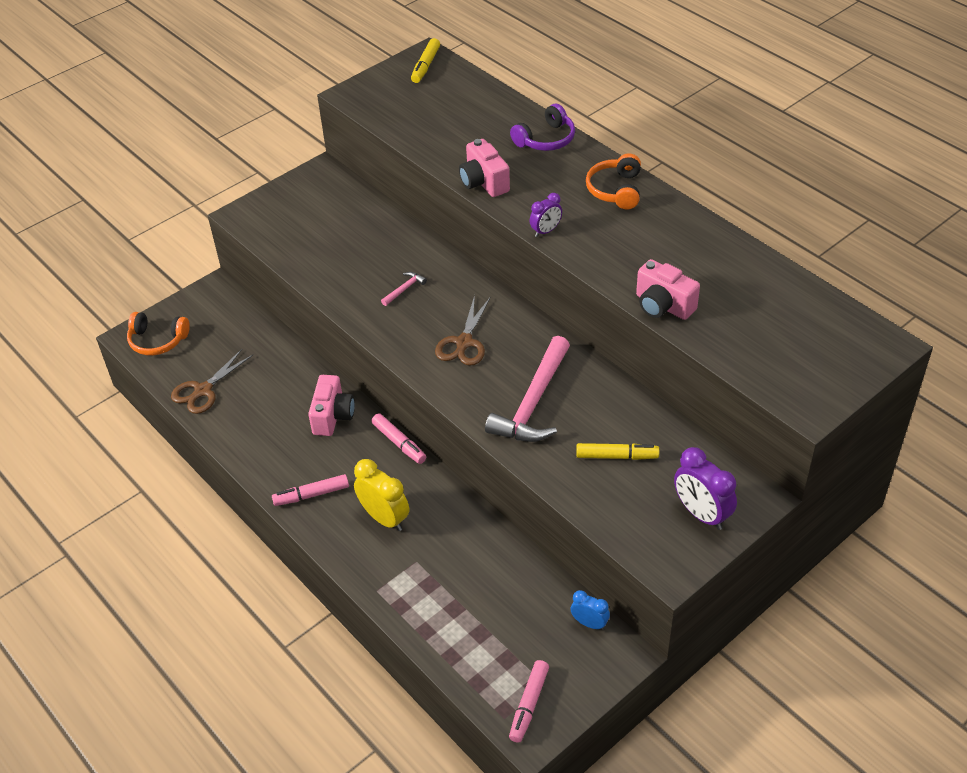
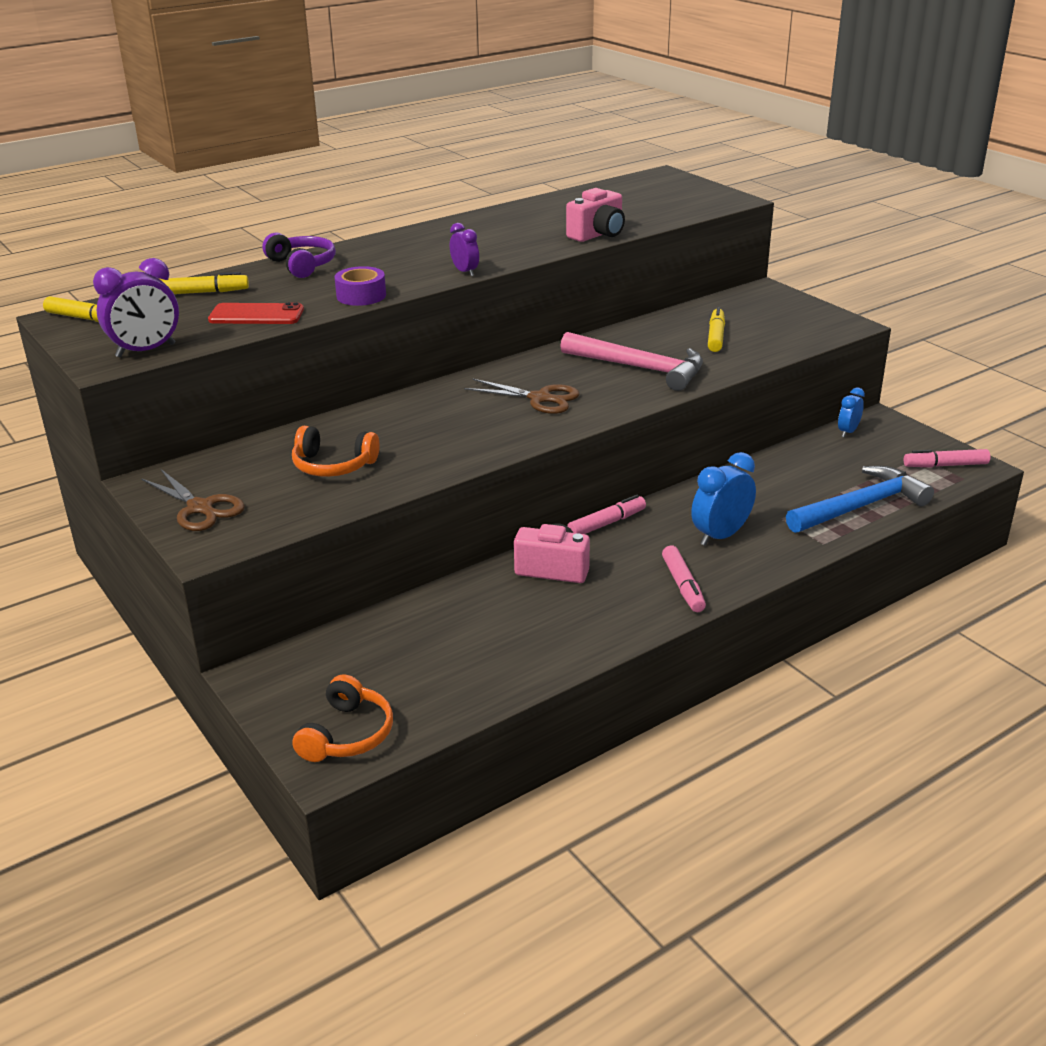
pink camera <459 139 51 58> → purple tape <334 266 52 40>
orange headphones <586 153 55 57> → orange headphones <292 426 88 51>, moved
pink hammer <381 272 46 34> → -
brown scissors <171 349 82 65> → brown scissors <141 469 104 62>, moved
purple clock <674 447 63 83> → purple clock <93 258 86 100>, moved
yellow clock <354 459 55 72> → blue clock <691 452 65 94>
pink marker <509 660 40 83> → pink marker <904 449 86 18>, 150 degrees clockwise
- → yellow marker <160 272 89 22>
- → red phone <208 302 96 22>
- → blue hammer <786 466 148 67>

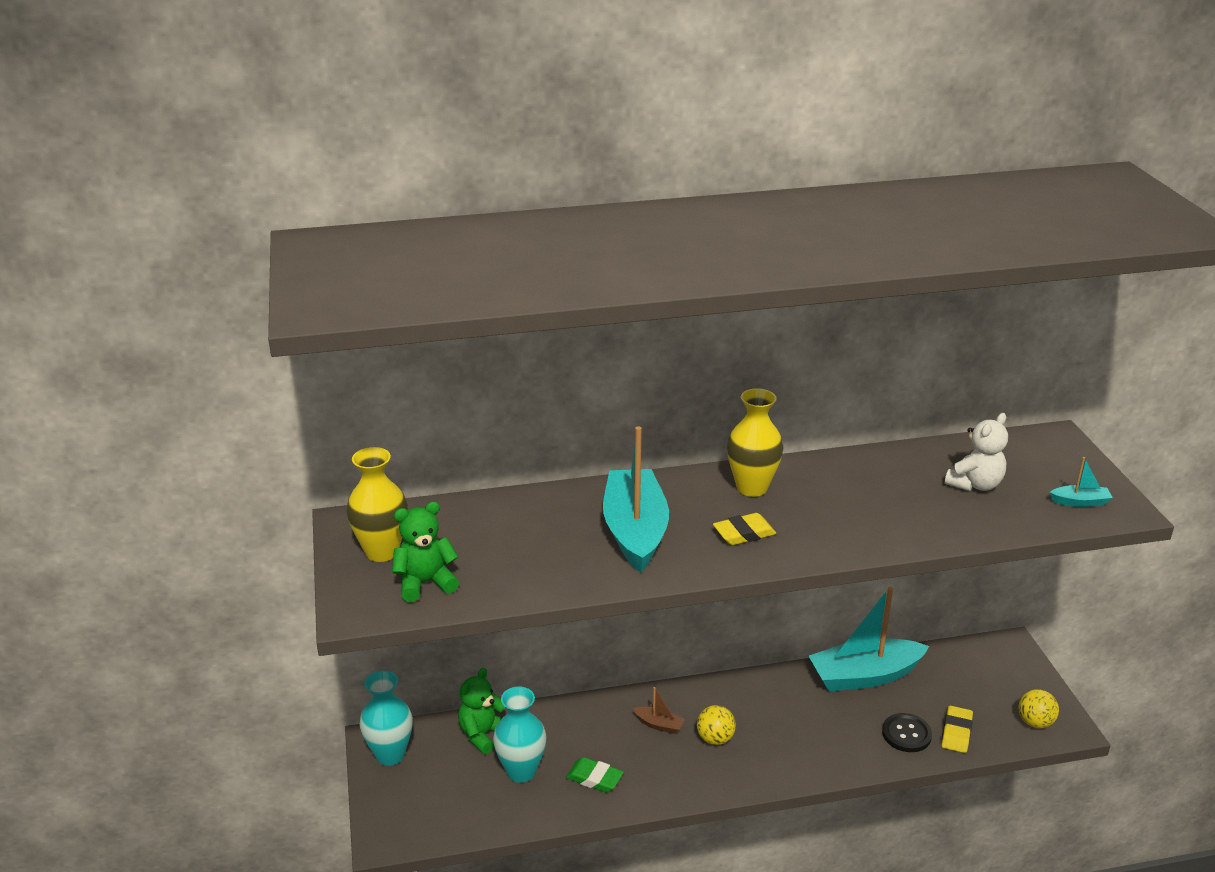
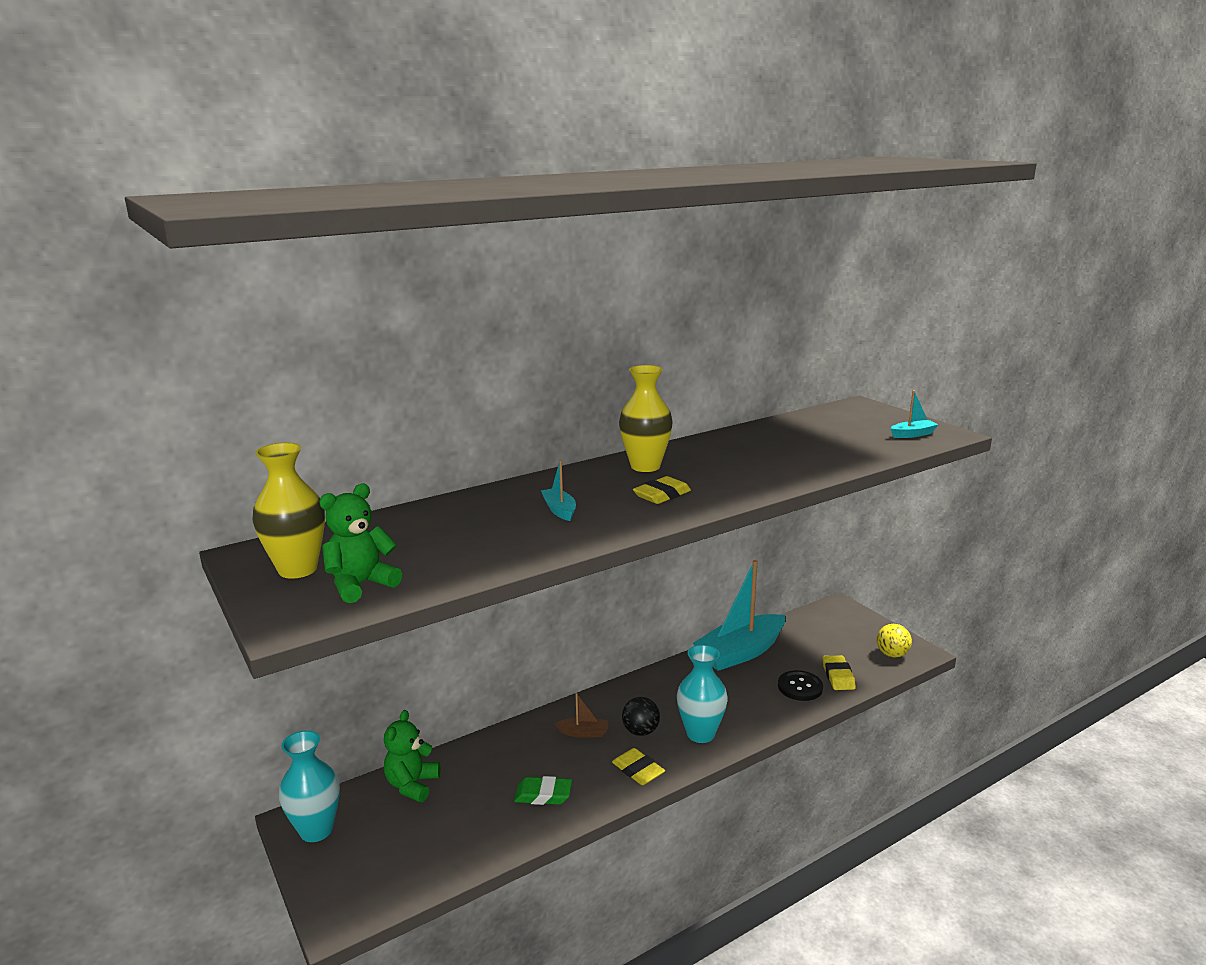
white teddy bear <945 413 63 78> → -
turquoise boat <603 426 66 147> → turquoise boat <541 460 35 61>, x0.42
turquoise vase <493 687 54 96> → turquoise vase <677 645 51 98>, moved
yellow ball <697 705 39 40> → black ball <622 697 38 39>
- → yellow eraser <612 748 53 37>

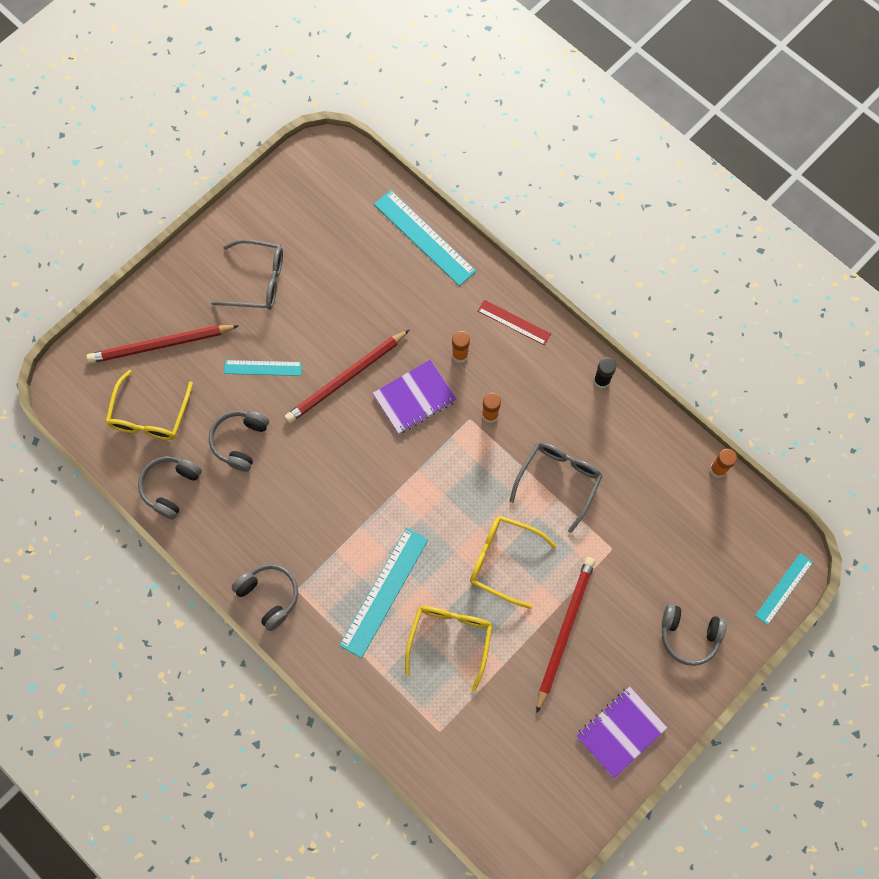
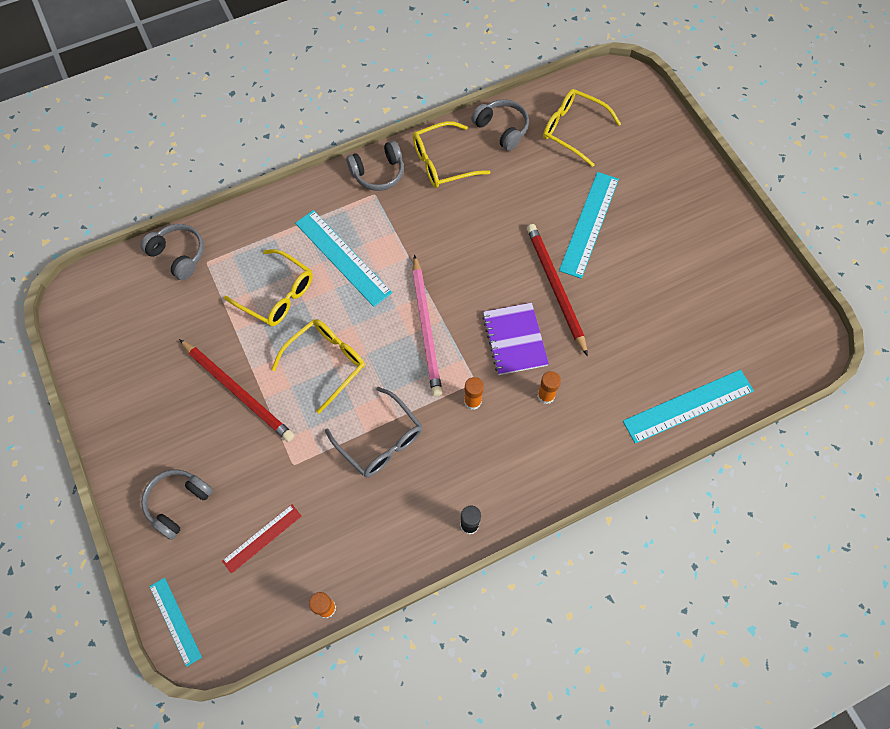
grey glasses <211 239 72 71> → -
red ruler <478 300 73 45> → red ruler <222 504 79 70>, moved
red pencil <86 325 153 39> → -
turquoise ruler <224 360 78 16> → turquoise ruler <559 172 60 107>, x1.67
grey headphones <209 411 60 61> → grey headphones <141 224 63 56>, moved
purple notebook <576 686 91 92> → -
- → yellow glasses <413 121 77 67>
- → pink pencil <412 255 30 142>

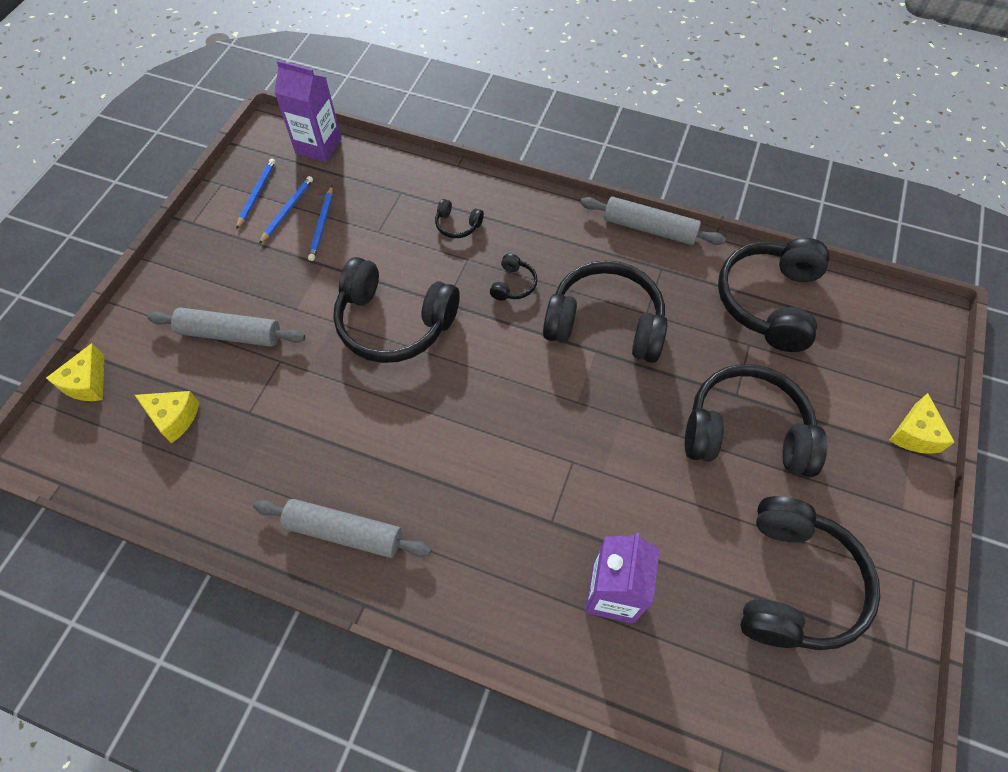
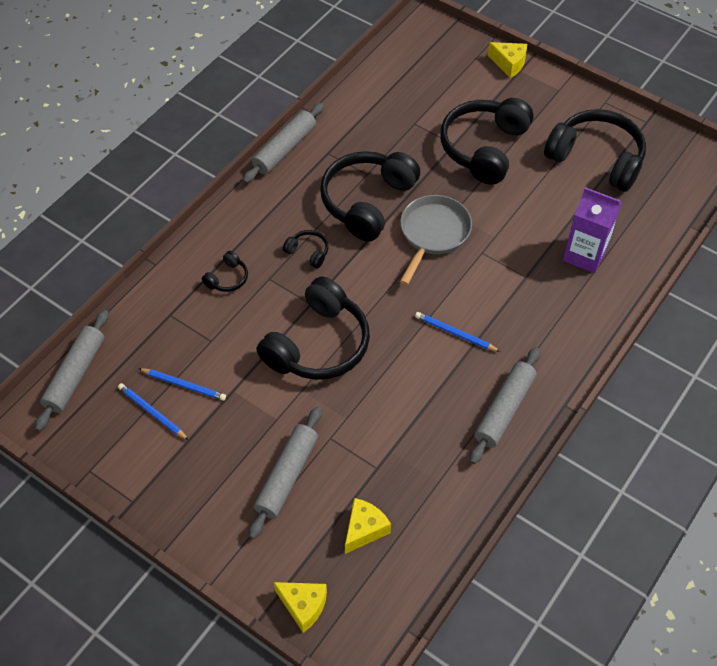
purple carton <274 60 68 102> → grey rolling pin <35 310 74 122>
blue pencil <236 158 40 71> → blue pencil <415 312 85 40>, moved
black headphones <718 238 112 114> → -
- → grey pan <400 195 72 90>

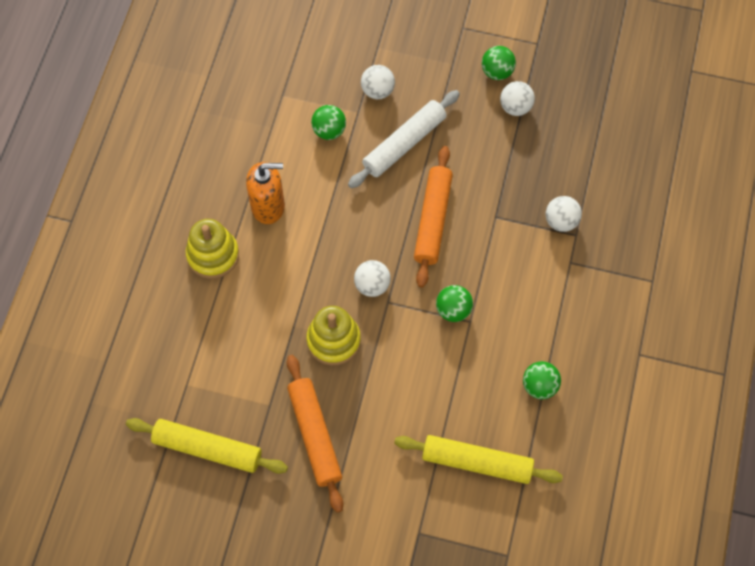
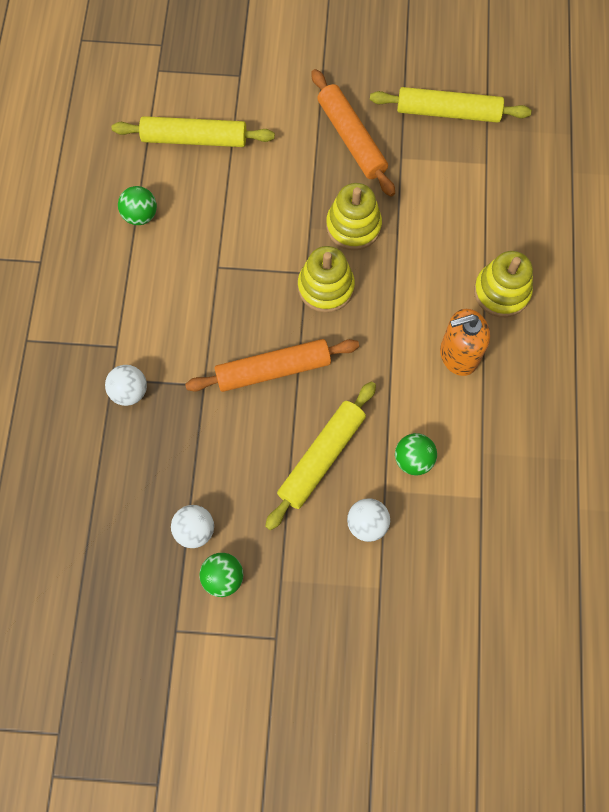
white rolling pin <348 90 112 98> → yellow rolling pin <265 382 111 148>
orange rolling pin <414 146 39 142> → orange rolling pin <185 339 174 53>, 75 degrees clockwise
white ball <354 260 37 37> → yellow stacking toy <298 246 57 67>
green ball <436 285 37 37> → -

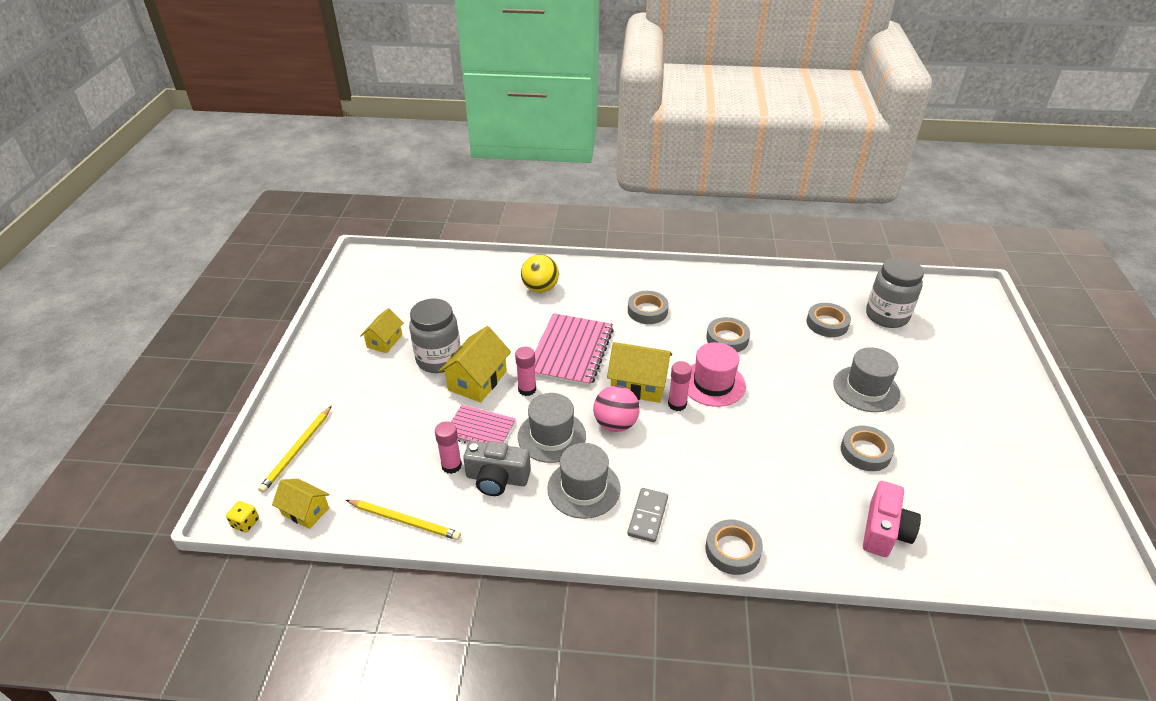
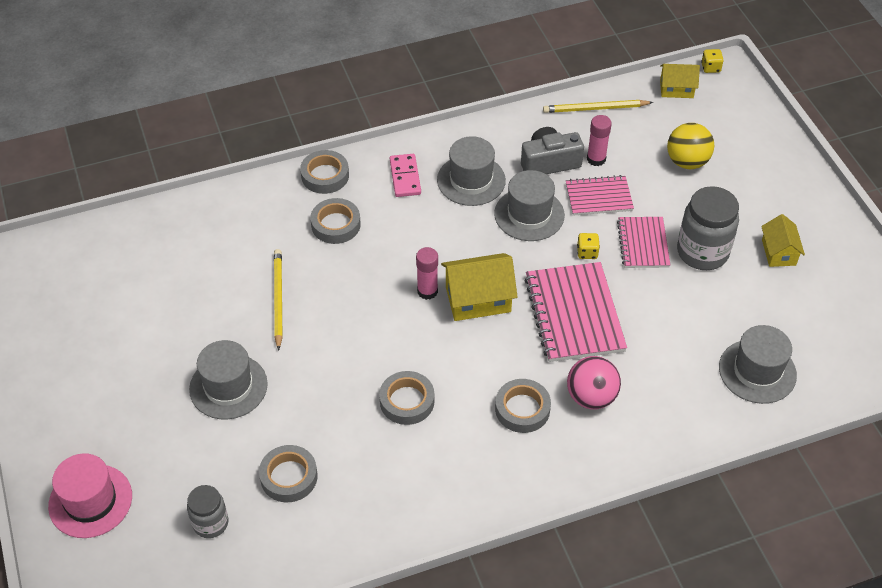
yellow ball <521 254 38 39> → yellow ball <667 123 47 46>, moved
grey jar <866 257 58 71> → grey jar <187 485 41 53>, x0.59
yellow house <439 326 72 77> → pink notebook <617 217 53 51>
pink hat <688 342 58 65> → pink hat <48 453 84 85>, moved
pink glue stick <515 347 21 49> → yellow dice <577 233 23 26>
pink ball <593 385 47 47> → pink ball <567 356 54 54>, moved
yellow pencil <258 406 74 87> → yellow pencil <274 249 9 102>, moved
grey tape <841 426 54 45> → grey tape <310 198 51 46>, moved
pink camera <863 481 58 76> → -
grey domino <627 488 41 55> → pink domino <390 154 31 43>
- → grey hat <719 325 78 79>

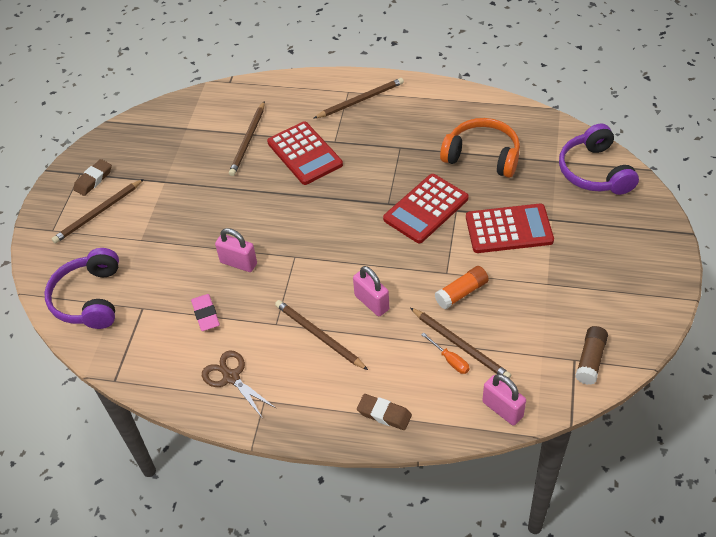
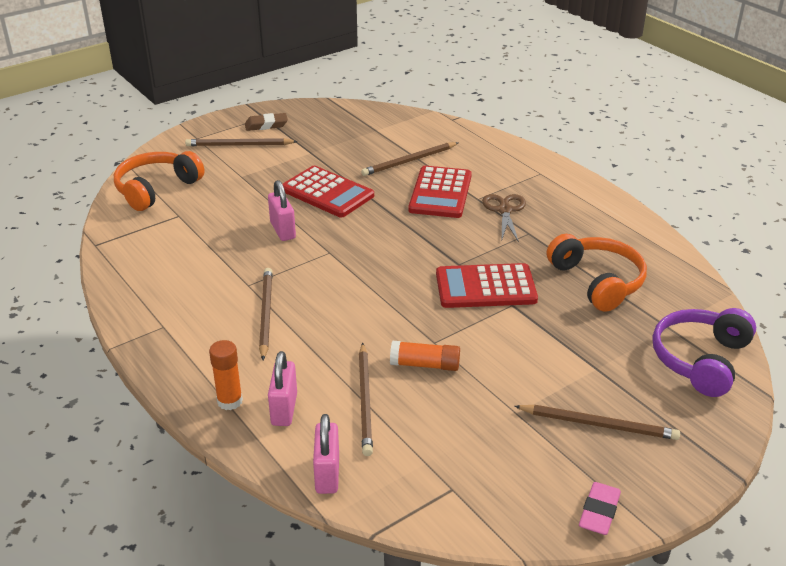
brown pencil <314 78 90 40> → brown pencil <514 405 166 35>, moved
red calculator <466 203 88 50> → red calculator <282 166 92 51>, moved
purple headphones <45 248 74 81> → orange headphones <114 151 90 60>
pink padlock <353 266 36 50> → pink padlock <268 351 29 75>, moved
pink eraser <191 294 29 37> → pink eraser <579 482 42 53>, moved
brown glue stick <575 326 33 59> → -
orange screwdriver <421 332 49 42> → -
brown scissors <202 350 75 69> → brown scissors <482 194 44 48>, moved
brown eraser <357 394 55 36> → orange glue stick <209 340 34 70>

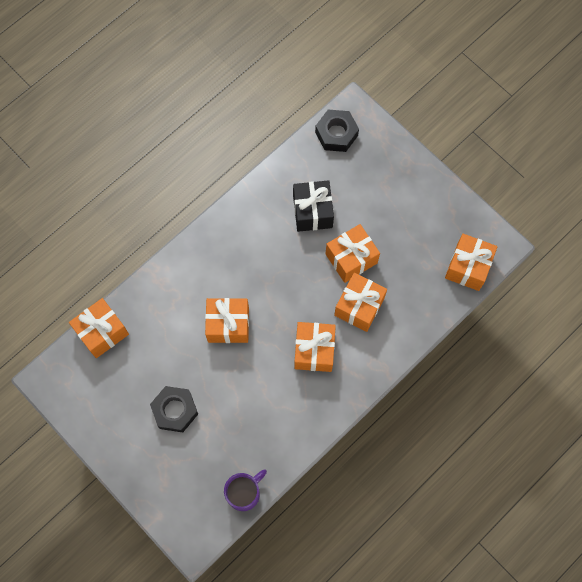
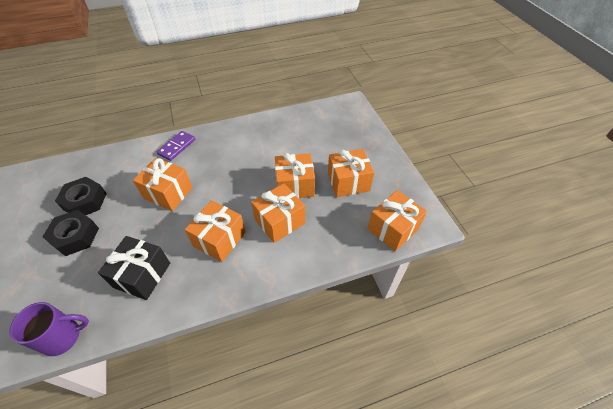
black nut <315 110 44 42> → black nut <55 177 52 38>, moved
black gift <293 180 41 52> → black gift <98 236 72 64>, moved
orange gift <69 298 60 60> → orange gift <328 149 46 48>, moved
- → purple domino <157 131 38 30>

